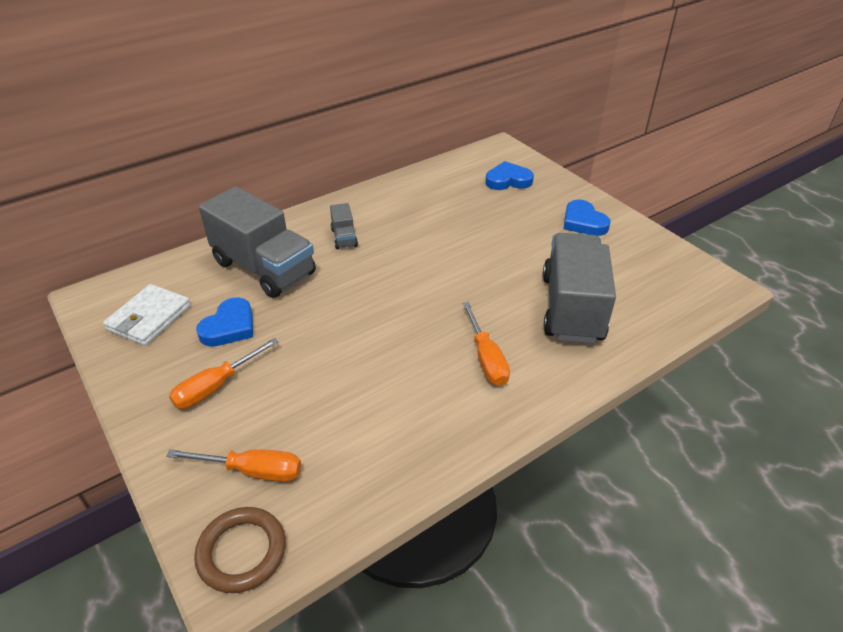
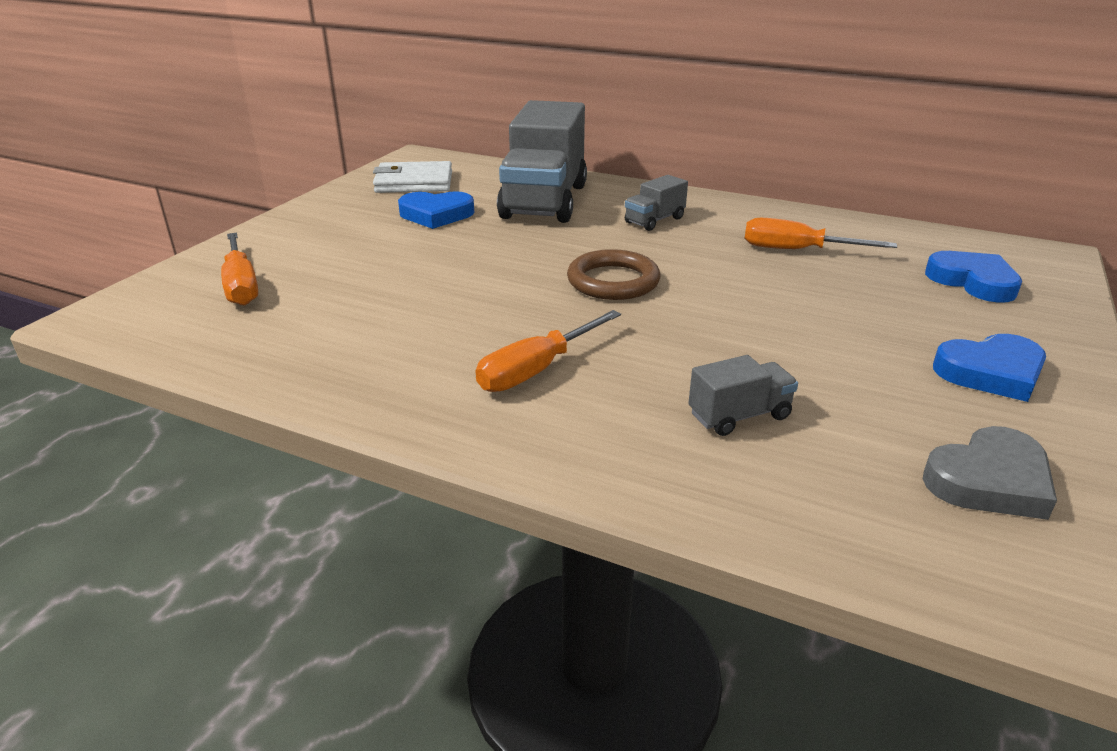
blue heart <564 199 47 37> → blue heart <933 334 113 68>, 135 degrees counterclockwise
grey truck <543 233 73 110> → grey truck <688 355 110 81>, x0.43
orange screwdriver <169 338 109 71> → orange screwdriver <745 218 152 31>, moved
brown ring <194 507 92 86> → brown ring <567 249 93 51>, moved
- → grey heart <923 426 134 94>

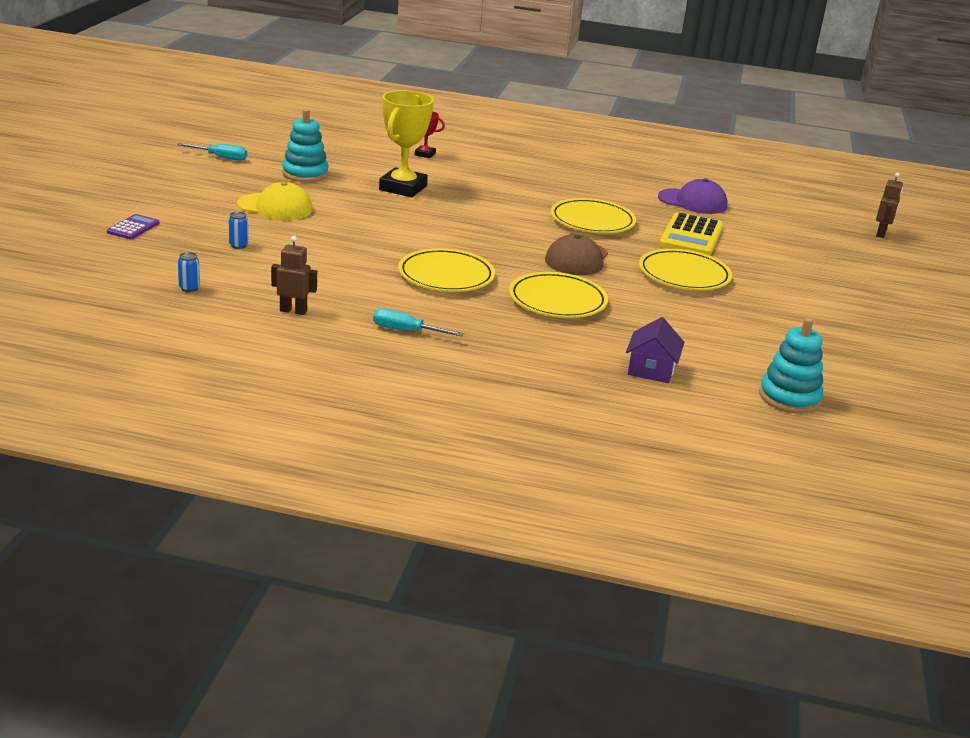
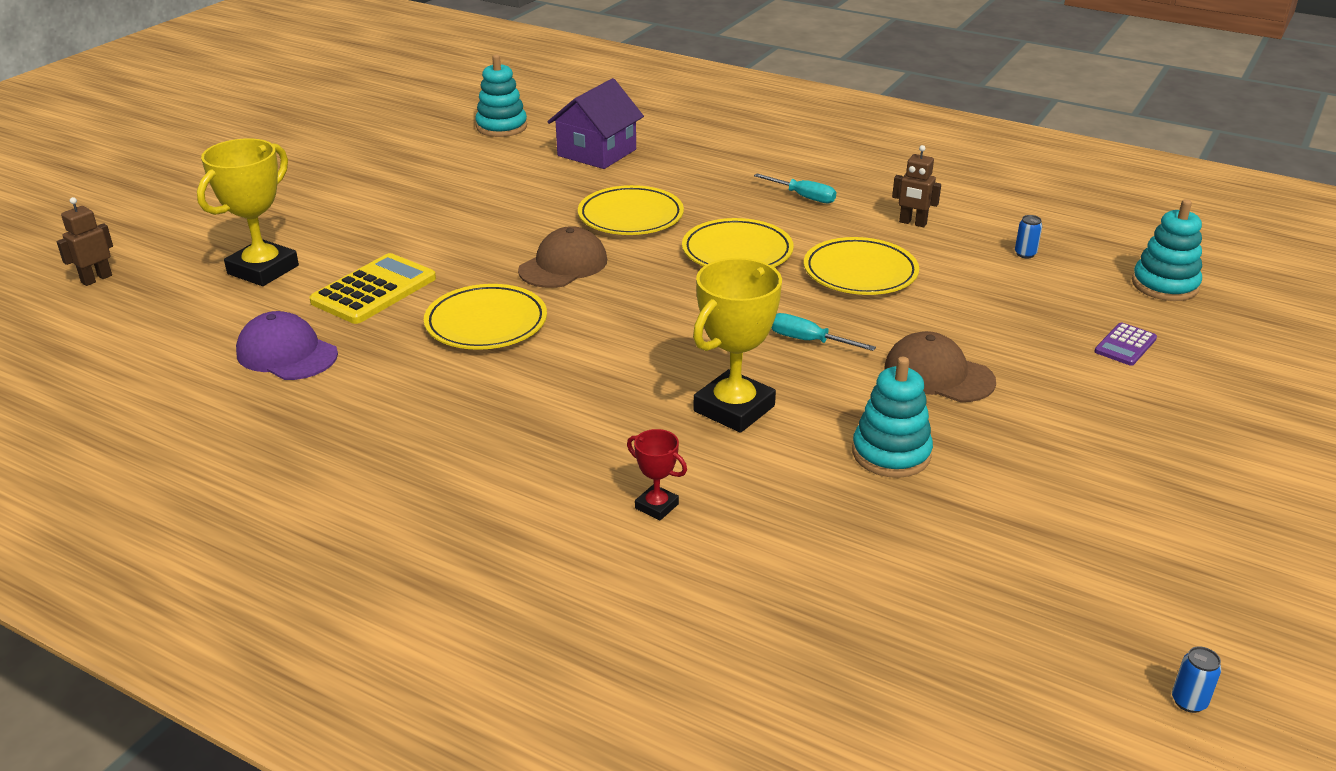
turquoise screwdriver <177 143 70 18> → turquoise screwdriver <771 313 105 38>, moved
yellow cap <237 182 75 38> → brown cap <884 331 112 71>
blue can <229 212 19 37> → blue can <1172 647 49 66>, moved
yellow plate <639 249 93 41> → yellow plate <804 237 115 58>, moved
purple house <626 317 58 66> → purple house <547 78 97 91>, x1.56
- → yellow trophy <197 138 102 148>
- → turquoise stacking toy <1132 199 70 102>

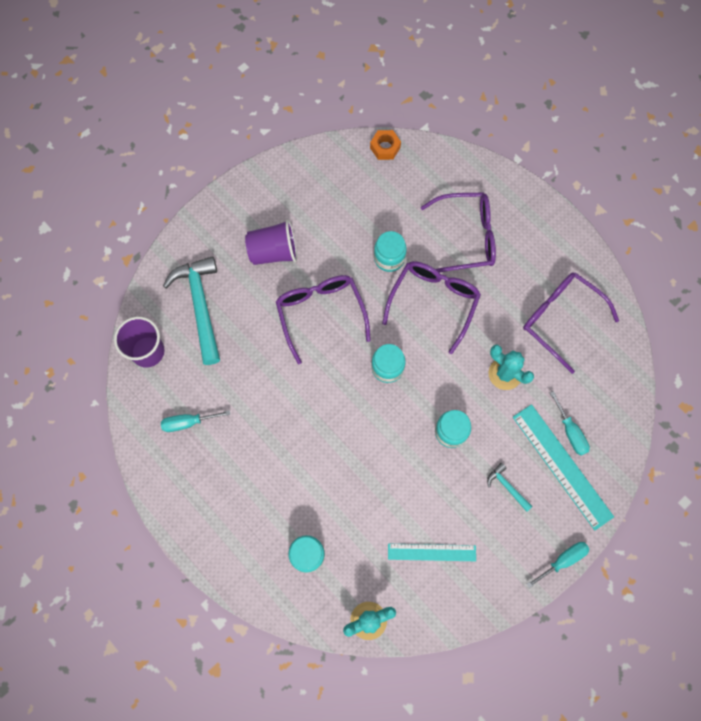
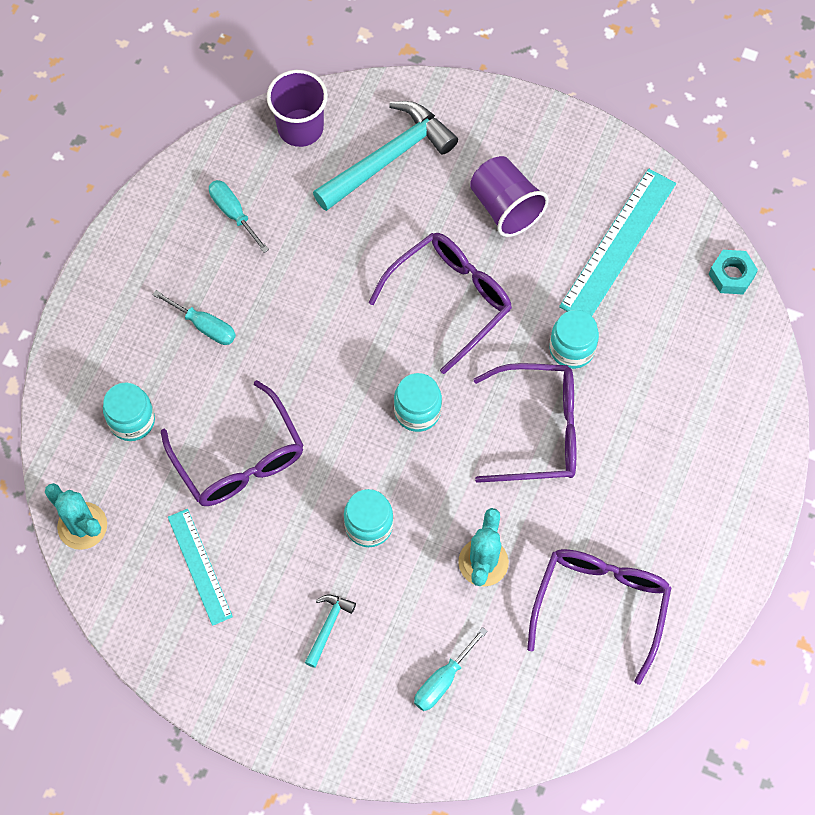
orange nut <370 130 31 30> → turquoise nut <709 250 49 44>
purple glasses <421 192 75 80> → purple glasses <161 380 143 126>, moved
turquoise ruler <513 404 101 126> → turquoise ruler <559 169 117 147>, moved
turquoise screwdriver <527 542 62 46> → turquoise screwdriver <152 290 84 55>, moved

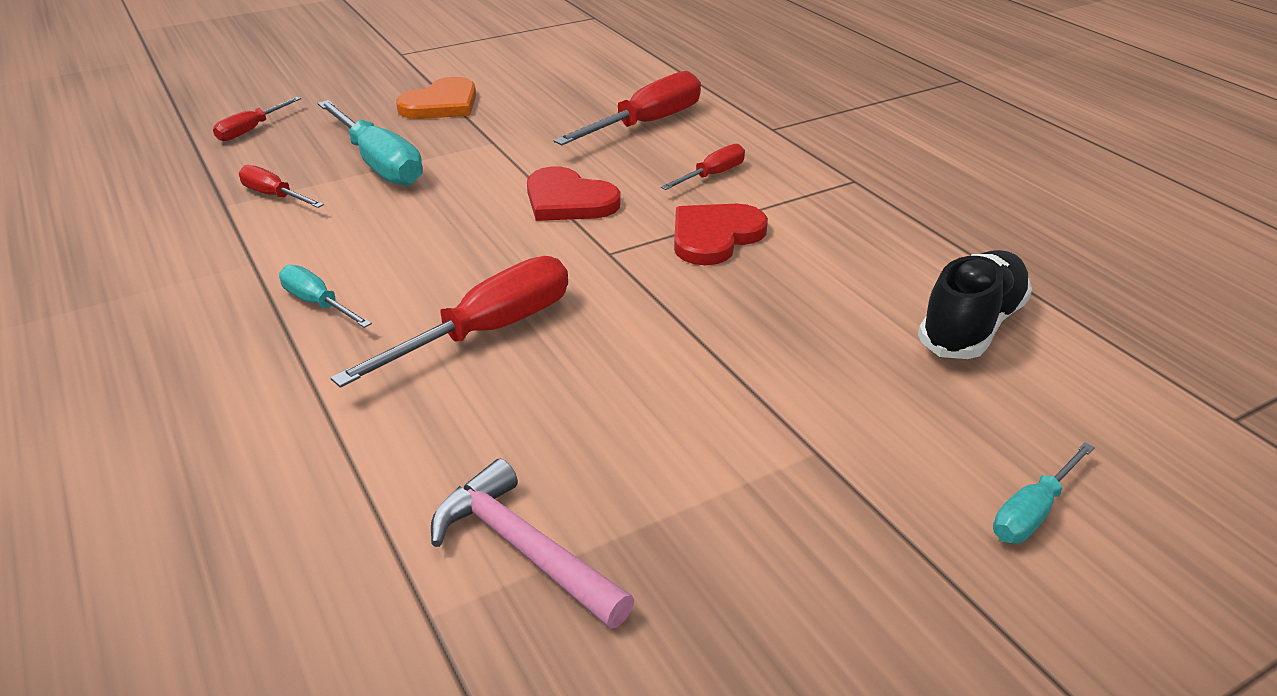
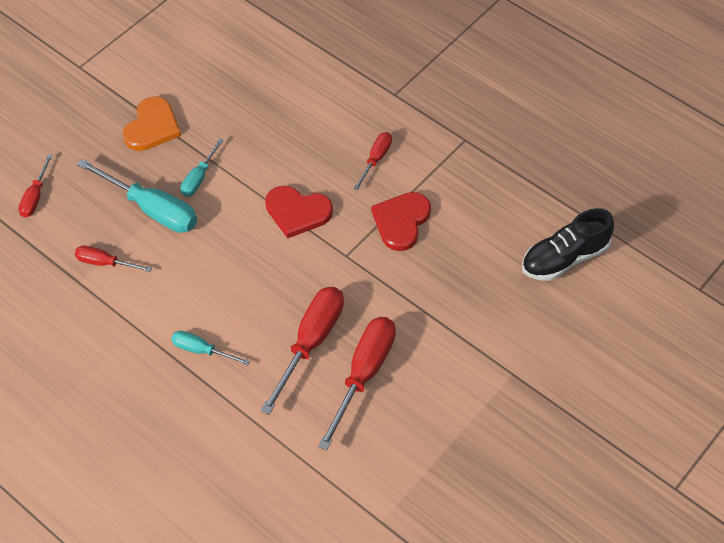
red screwdriver <553 71 148 74> → red screwdriver <318 317 78 133>, moved
black shoe <918 250 114 109> → black shoe <522 208 92 73>, 135 degrees counterclockwise
turquoise screwdriver <993 442 102 101> → turquoise screwdriver <180 138 44 59>, moved
pink hammer <431 458 203 171> → -

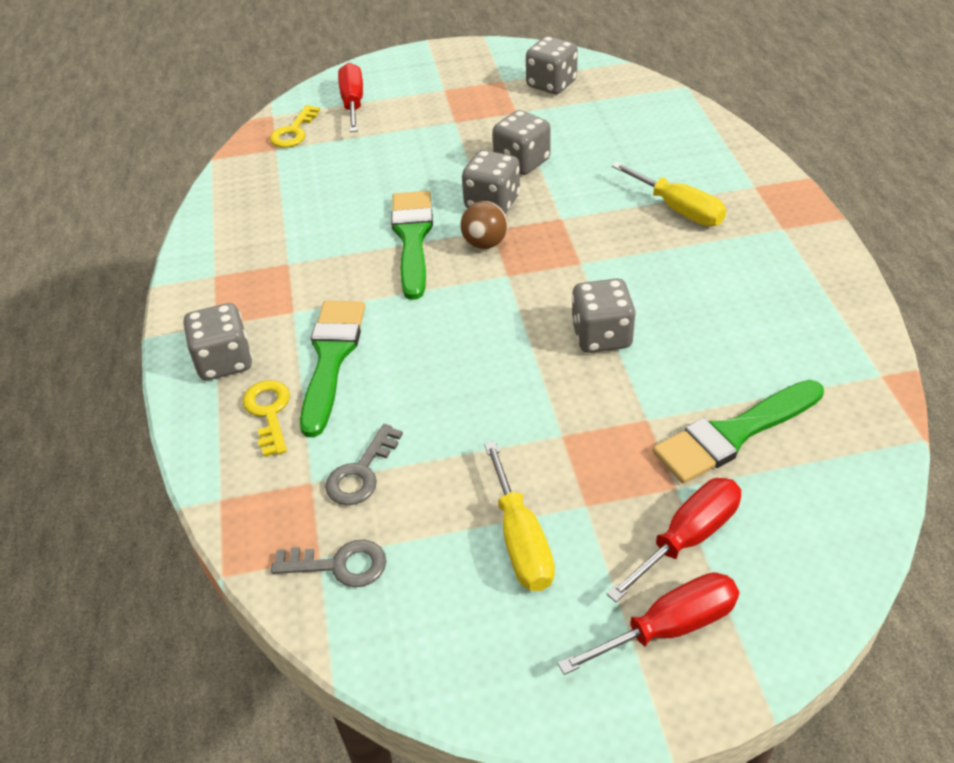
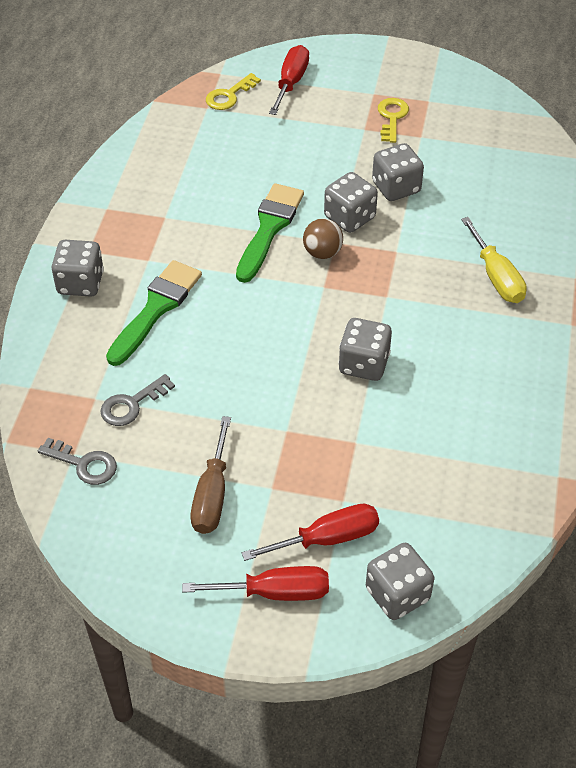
grey dice <526 36 52 58> → grey dice <366 543 68 77>, moved
yellow key <242 380 48 77> → yellow key <378 98 31 45>, moved
green brush <653 380 171 104> → -
yellow screwdriver <484 441 71 150> → brown screwdriver <191 416 40 118>

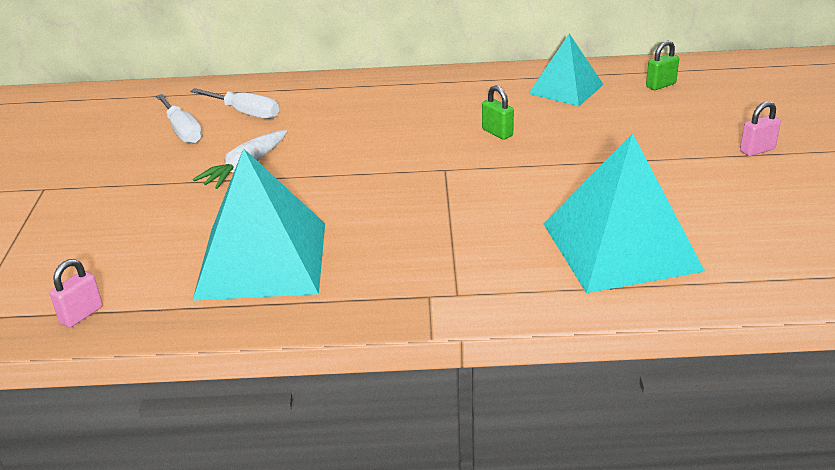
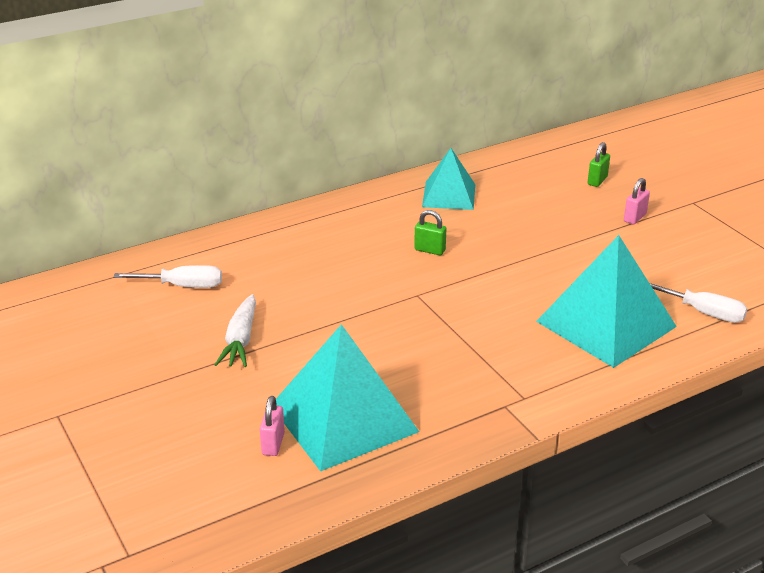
green padlock <646 40 33 50> → green padlock <587 142 23 45>, moved
white screwdriver <156 94 47 50> → white screwdriver <650 283 98 40>, moved
pink padlock <49 259 54 69> → pink padlock <260 396 25 60>, moved

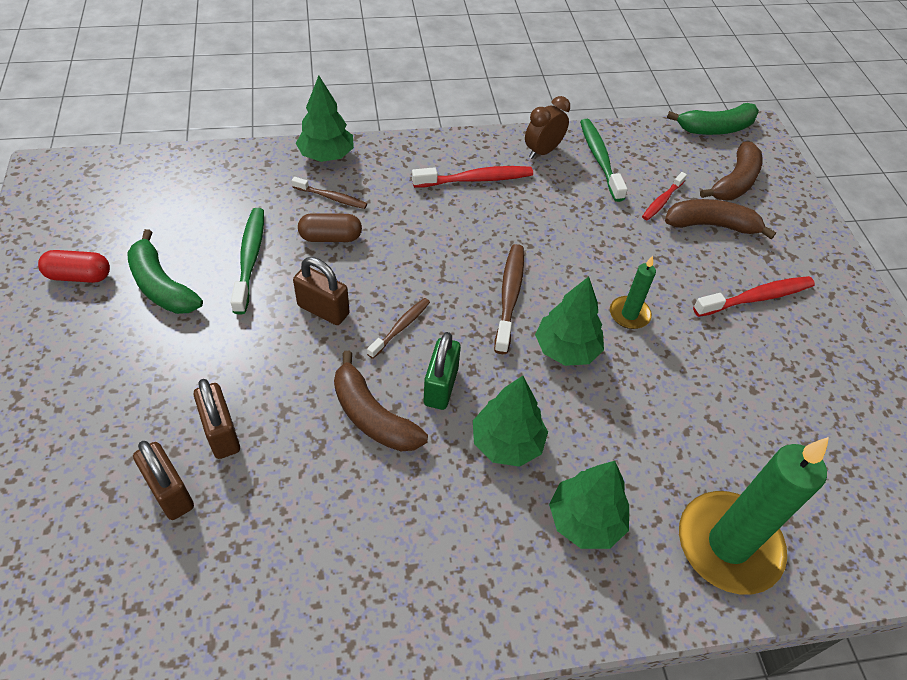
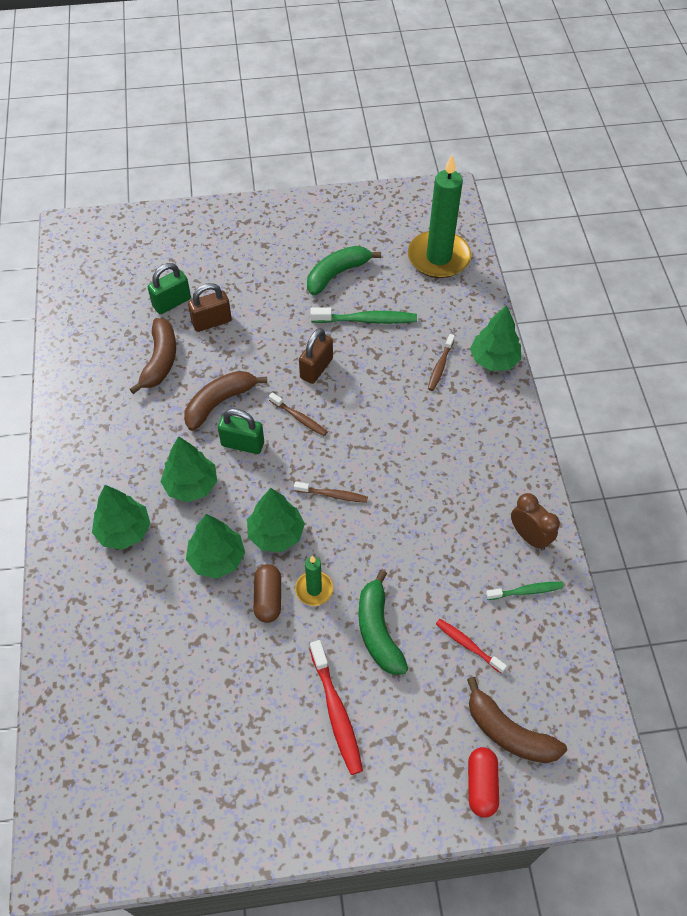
green banana <667 103 92 32> → green banana <358 570 50 105>, moved
green toothbrush <580 119 47 83> → green toothbrush <486 581 78 19>, x0.62
red toothbrush <412 166 121 22> → -
brown banana <665 199 111 40> → brown banana <129 318 47 76>, moved
brown capsule <298 213 64 29> → brown capsule <254 564 27 59>, moved
brown toothbrush <494 244 30 110> → brown toothbrush <294 482 74 21>, x0.62
red capsule <38 250 72 33> → red capsule <468 747 31 70>, moved
green candle <679 437 150 158> → green candle <408 155 63 123>, moved
brown padlock <133 441 61 79> → green padlock <148 263 43 51>
- → green tree <186 514 59 65>

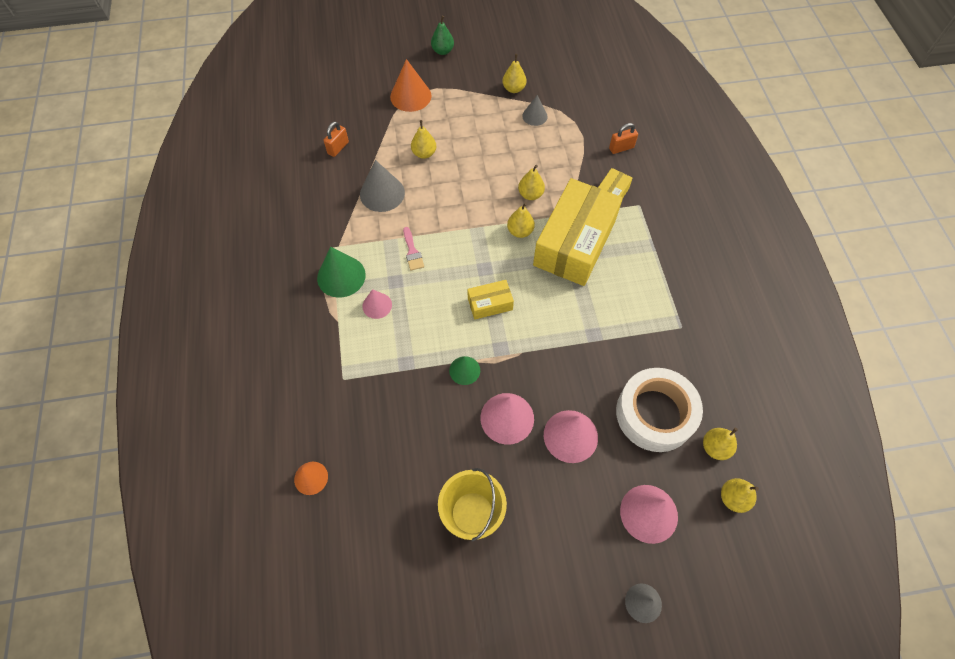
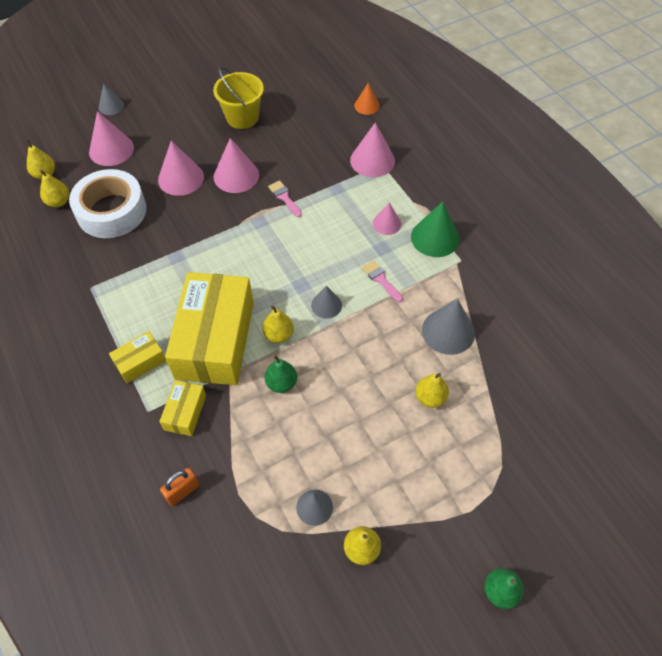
orange cone <390 59 42 53> → -
orange padlock <324 121 25 36> → -
yellow pear <518 165 27 35> → green pear <265 355 32 38>
yellow box <467 280 47 39> → yellow box <109 331 57 52>, moved
green cone <449 356 31 29> → pink brush <268 180 34 37>
- → pink cone <350 122 45 55>
- → grey cone <311 286 31 33>

